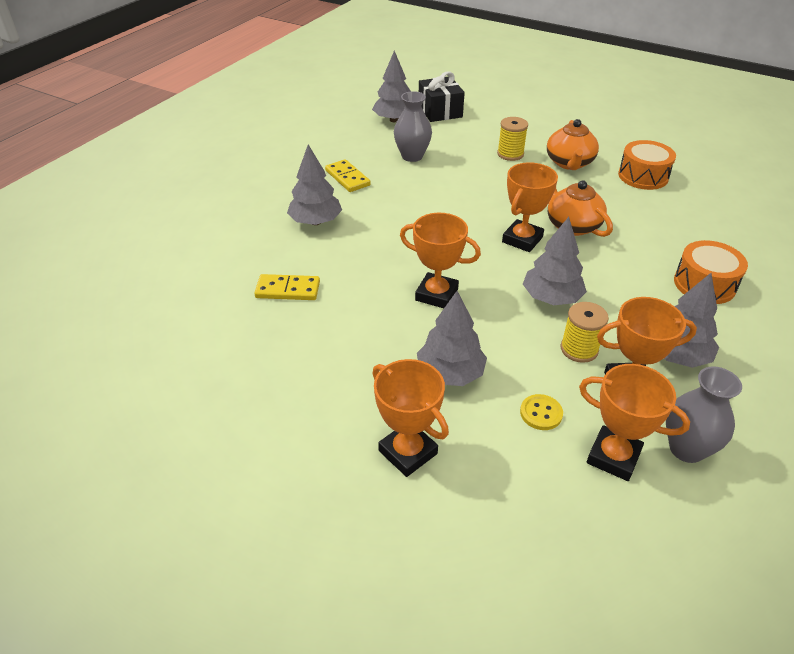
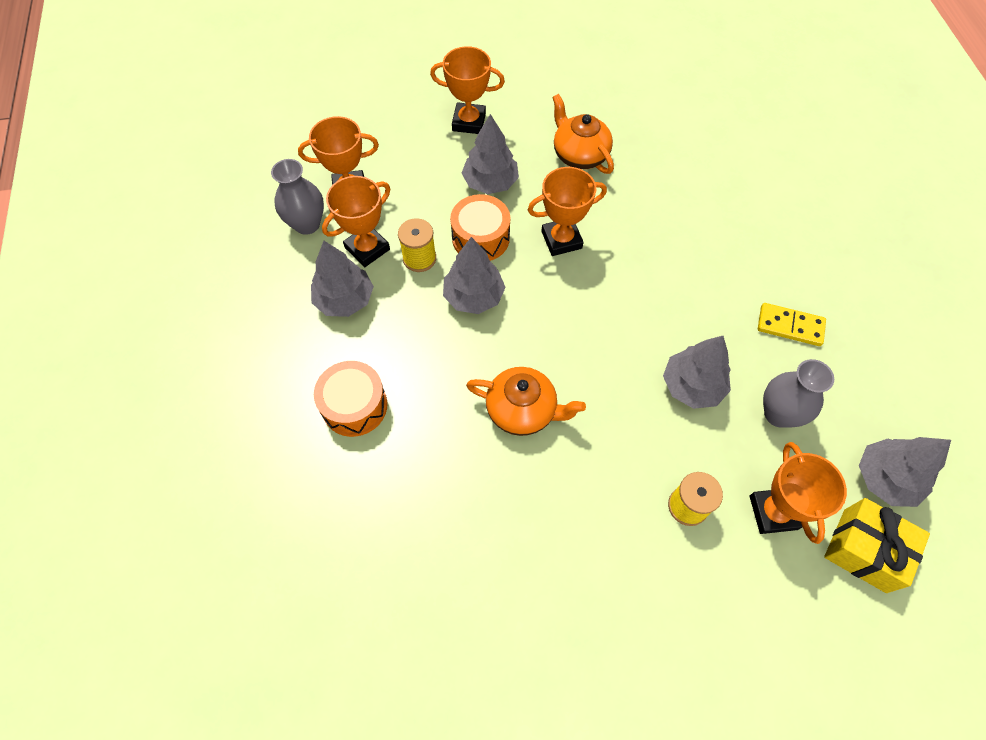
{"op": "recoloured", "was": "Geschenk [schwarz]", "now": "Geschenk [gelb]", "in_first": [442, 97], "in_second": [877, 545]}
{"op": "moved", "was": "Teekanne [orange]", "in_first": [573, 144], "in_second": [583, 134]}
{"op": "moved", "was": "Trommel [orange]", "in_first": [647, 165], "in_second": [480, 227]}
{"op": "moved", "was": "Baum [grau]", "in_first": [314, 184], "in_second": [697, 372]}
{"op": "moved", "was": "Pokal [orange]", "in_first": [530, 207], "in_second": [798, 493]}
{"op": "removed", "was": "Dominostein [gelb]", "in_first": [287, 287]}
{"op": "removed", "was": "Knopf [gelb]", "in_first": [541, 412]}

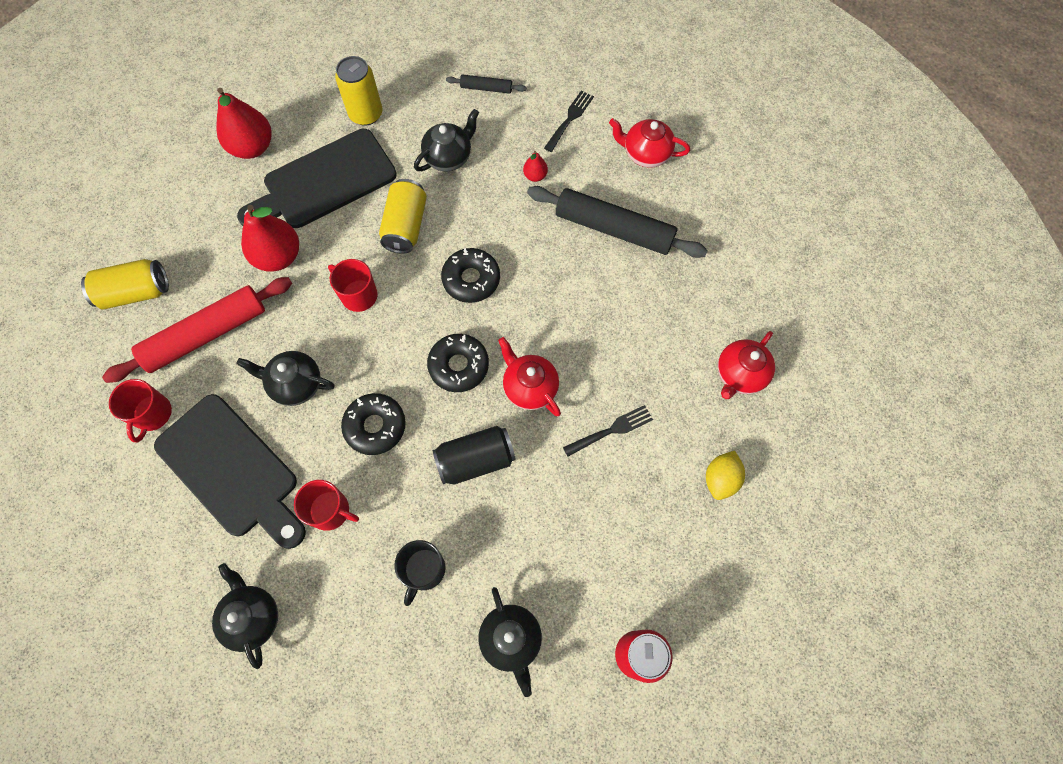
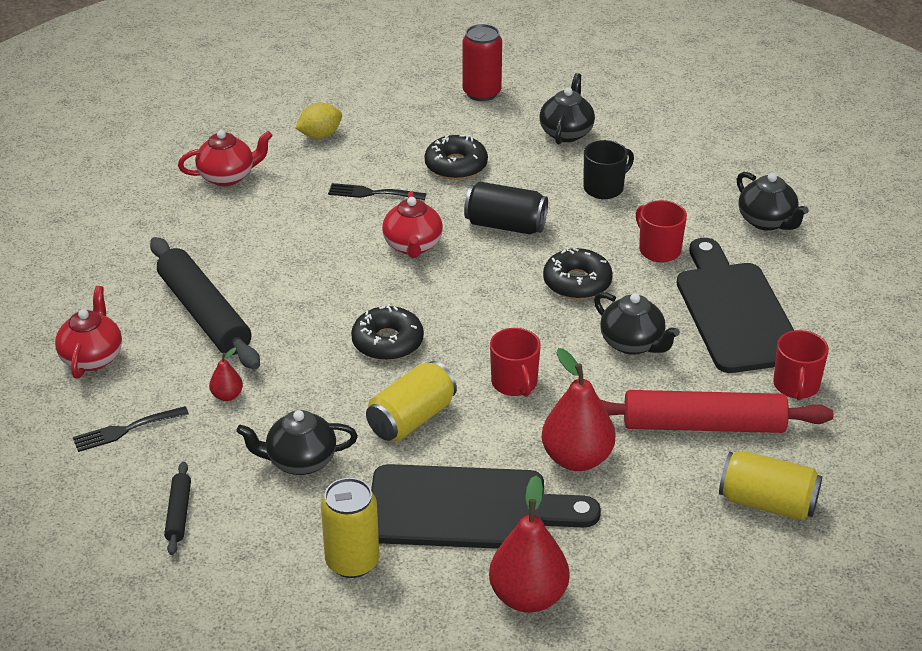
{"op": "turned", "was": "Nudelholz [schwarz]", "in_first": [486, 84], "in_second": [177, 508], "clockwise": 45}
{"op": "turned", "was": "Teekanne [rot]", "in_first": [649, 143], "in_second": [88, 332], "clockwise": -135}
{"op": "moved", "was": "Donut [schwarz]", "in_first": [458, 363], "in_second": [456, 157]}
{"op": "turned", "was": "Tasse [rot]", "in_first": [140, 410], "in_second": [801, 365], "clockwise": 150}
{"op": "turned", "was": "Teekanne [schwarz]", "in_first": [245, 616], "in_second": [773, 201], "clockwise": -45}

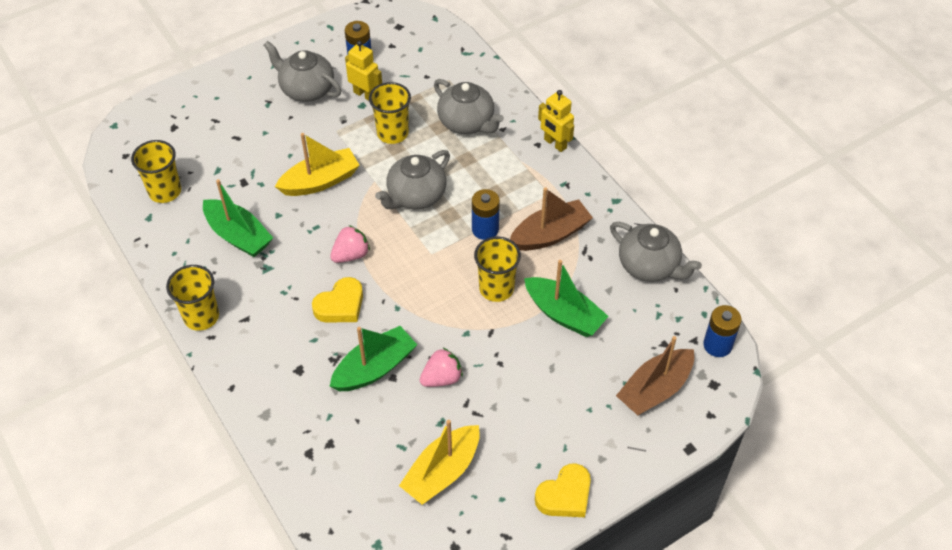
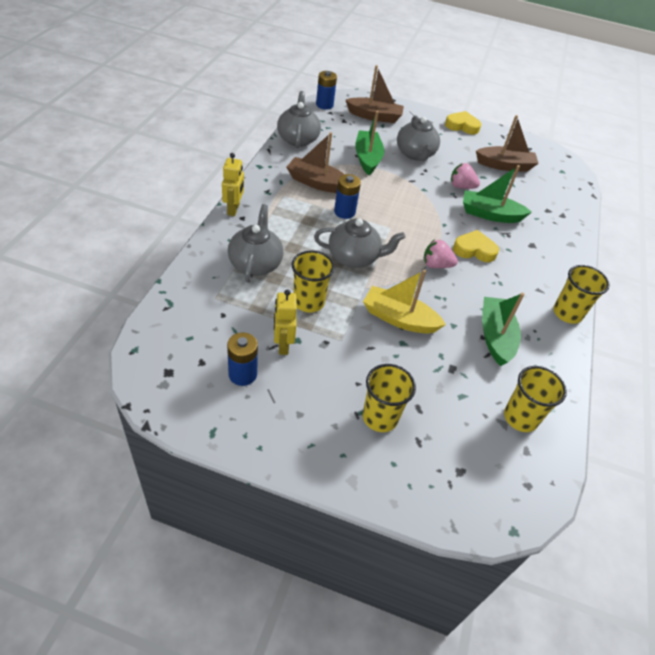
{"op": "moved", "was": "Teekanne [grau]", "in_first": [302, 71], "in_second": [418, 138]}
{"op": "moved", "was": "Becher [gelb]", "in_first": [497, 269], "in_second": [389, 398]}
{"op": "recoloured", "was": "Boot [gelb]", "now": "Boot [braun]", "in_first": [439, 462], "in_second": [507, 143]}

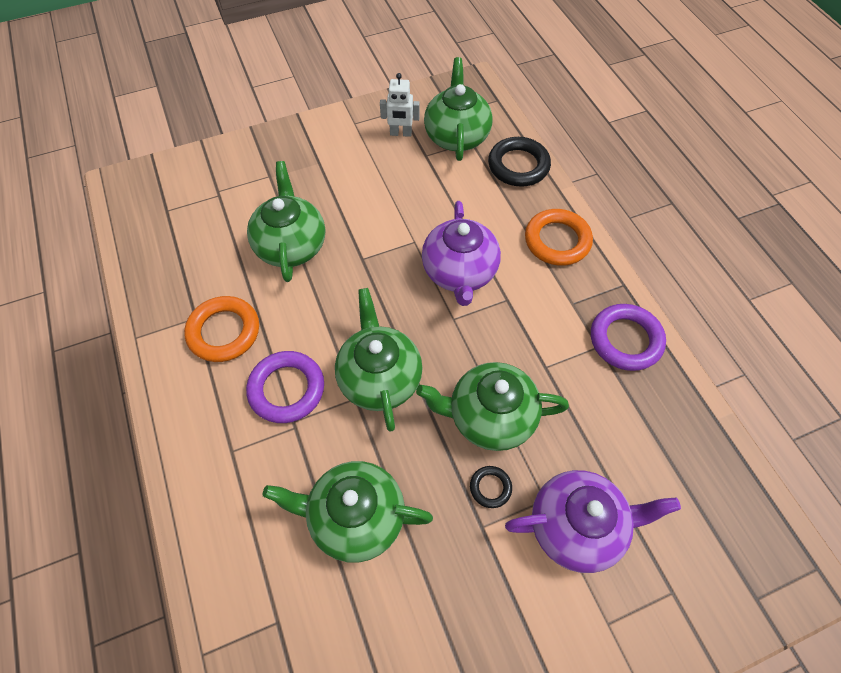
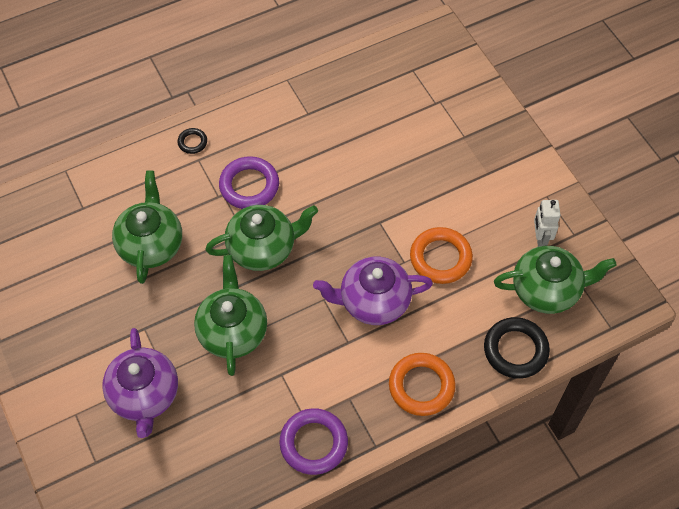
{"op": "removed", "was": "Teekanne [grün]", "in_first": [286, 221]}
{"op": "moved", "was": "Ring [orange]", "in_first": [221, 329], "in_second": [441, 255]}
{"op": "moved", "was": "Ring [schwarz]", "in_first": [491, 487], "in_second": [192, 141]}

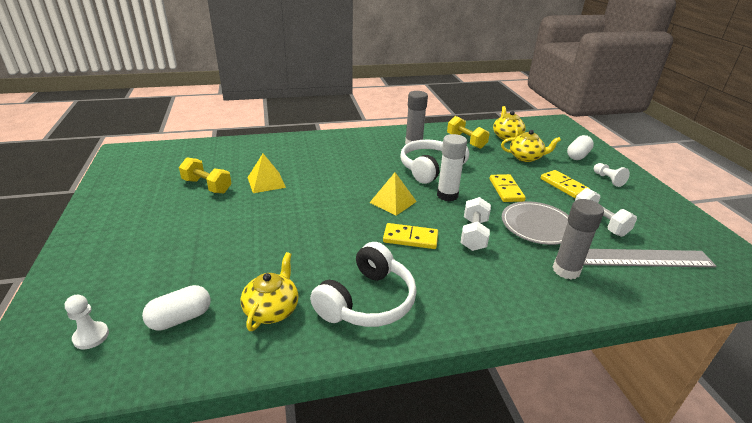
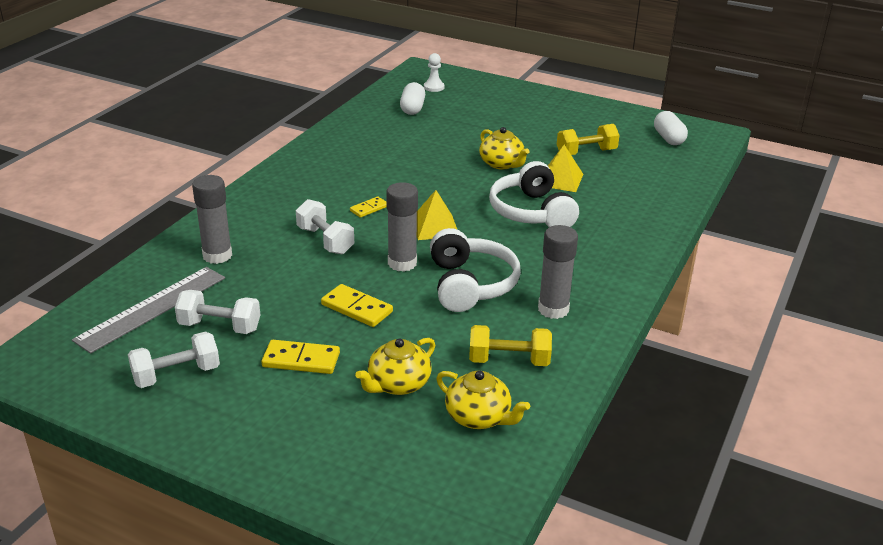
{"op": "recoloured", "was": "Klebestift [weiß]", "now": "Klebestift [grau]", "in_first": [452, 168], "in_second": [402, 227]}
{"op": "moved", "was": "Kapsel [weiß]", "in_first": [580, 147], "in_second": [671, 128]}
{"op": "removed", "was": "Bauer [weiß]", "in_first": [612, 175]}
{"op": "removed", "was": "Teller [grau]", "in_first": [535, 223]}
{"op": "resized", "was": "Dominostein [gelb]", "in_first": [410, 236], "in_second": [368, 207], "ratio": 0.63}
{"op": "moved", "was": "Kopfhörer [weiß]", "in_first": [363, 284], "in_second": [534, 194]}
{"op": "moved", "was": "Teekanne [gelb]", "in_first": [270, 291], "in_second": [504, 148]}
{"op": "added", "now": "Hantel [weiß]", "in_second": [174, 359]}

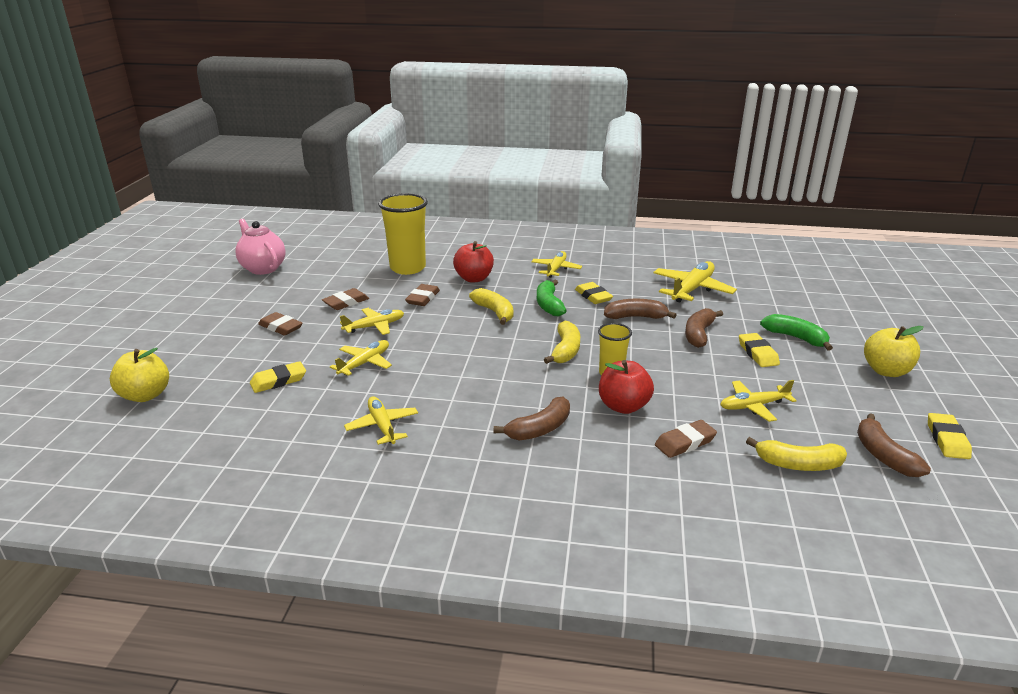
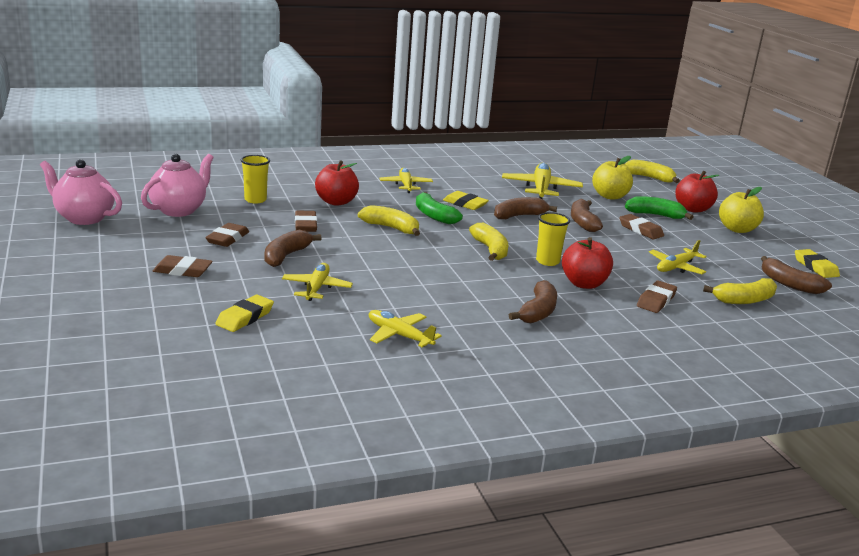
{"op": "resized", "was": "Becher [gelb]", "in_first": [403, 234], "in_second": [255, 179], "ratio": 0.54}
{"op": "replaced", "was": "Flugzeug [gelb]", "now": "Banane [braun]", "in_first": [372, 321], "in_second": [293, 248]}
{"op": "recoloured", "was": "Radiergummi [gelb]", "now": "Radiergummi [braun]", "in_first": [759, 350], "in_second": [641, 227]}
{"op": "moved", "was": "Apfel [gelb]", "in_first": [139, 375], "in_second": [612, 177]}
{"op": "added", "now": "Teekanne [rosa]", "in_second": [177, 185]}
{"op": "added", "now": "Banane [gelb]", "in_second": [652, 171]}
{"op": "added", "now": "Apfel [rot]", "in_second": [697, 191]}

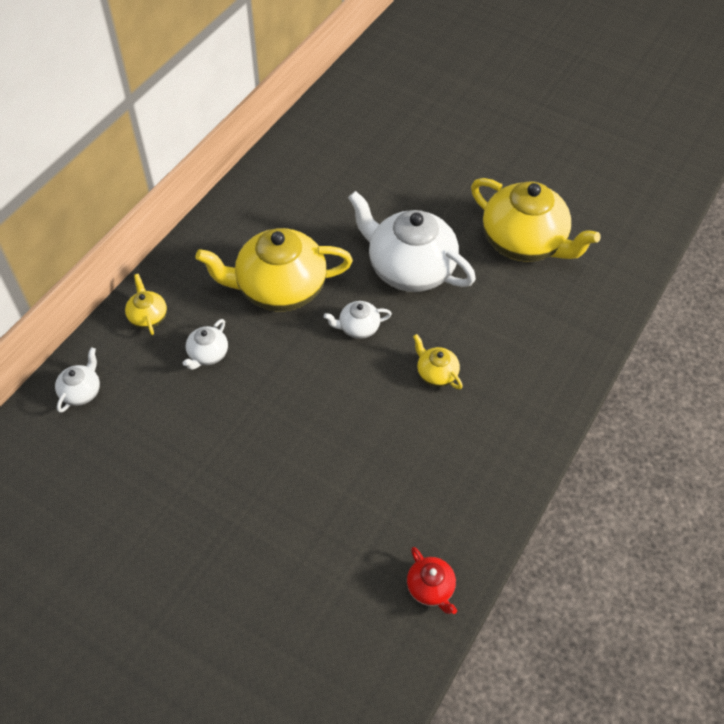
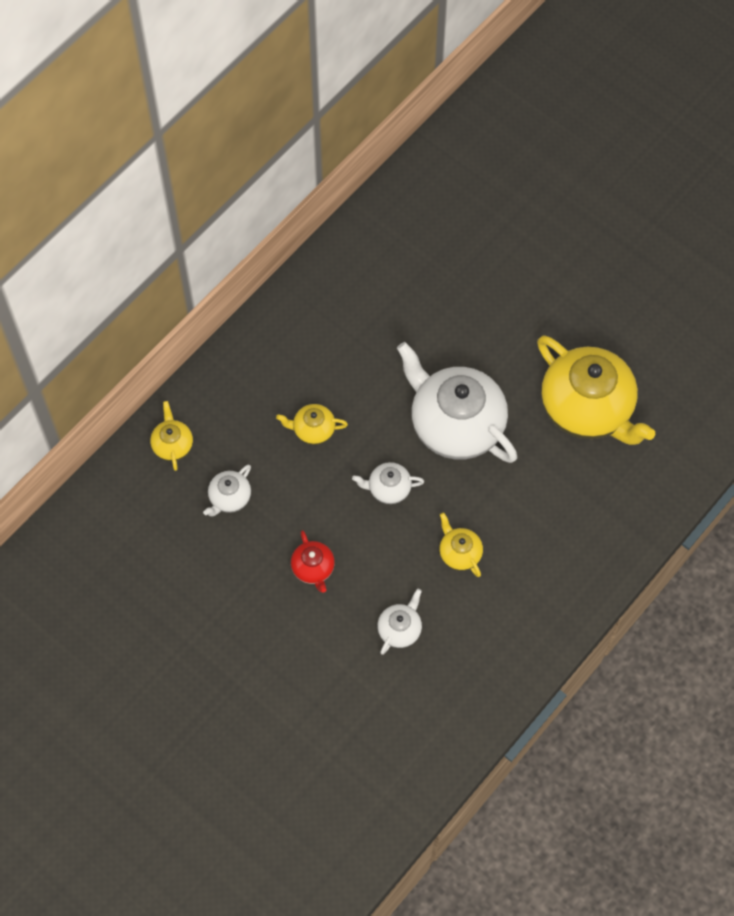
{"op": "resized", "was": "Teekanne [gelb]", "in_first": [274, 269], "in_second": [312, 424], "ratio": 0.44}
{"op": "moved", "was": "Teekanne [weiß]", "in_first": [77, 380], "in_second": [399, 622]}
{"op": "moved", "was": "Teekanne [rot]", "in_first": [432, 580], "in_second": [313, 561]}

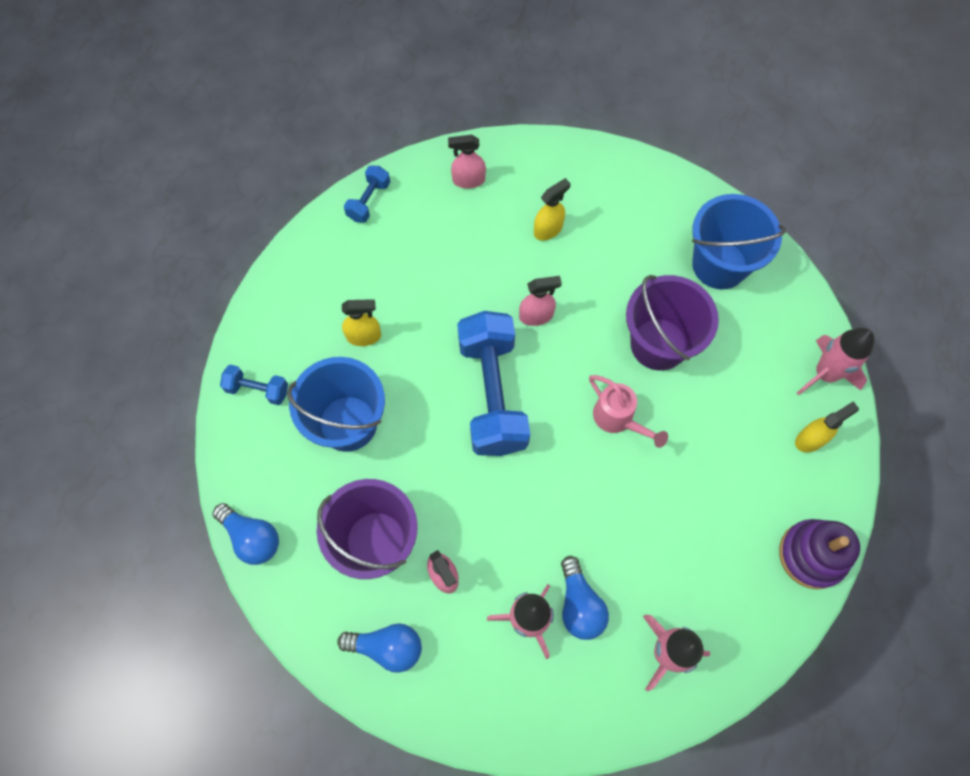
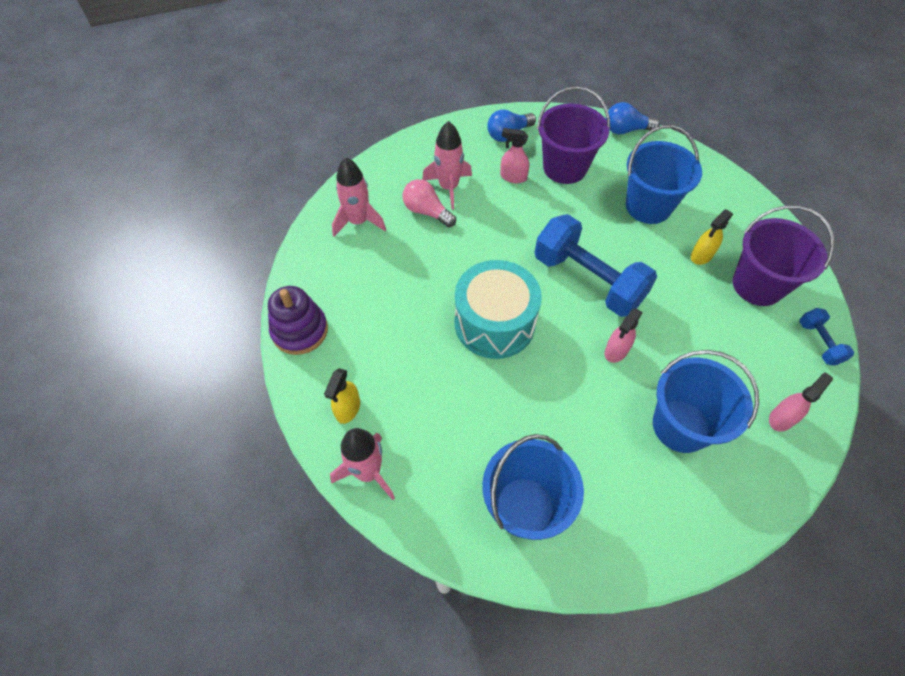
{"op": "replaced", "was": "Sprühflasche [gelb]", "now": "Eimer [blau]", "in_first": [552, 209], "in_second": [706, 401]}
{"op": "moved", "was": "Eimer [lila]", "in_first": [672, 323], "in_second": [783, 255]}
{"op": "removed", "was": "Hantel [blau]", "in_first": [254, 385]}
{"op": "replaced", "was": "Gießkanne [rosa]", "now": "Trommel [türkis]", "in_first": [628, 411], "in_second": [498, 309]}
{"op": "recoloured", "was": "Glühbirne [blau]", "now": "Glühbirne [rosa]", "in_first": [585, 598], "in_second": [429, 203]}

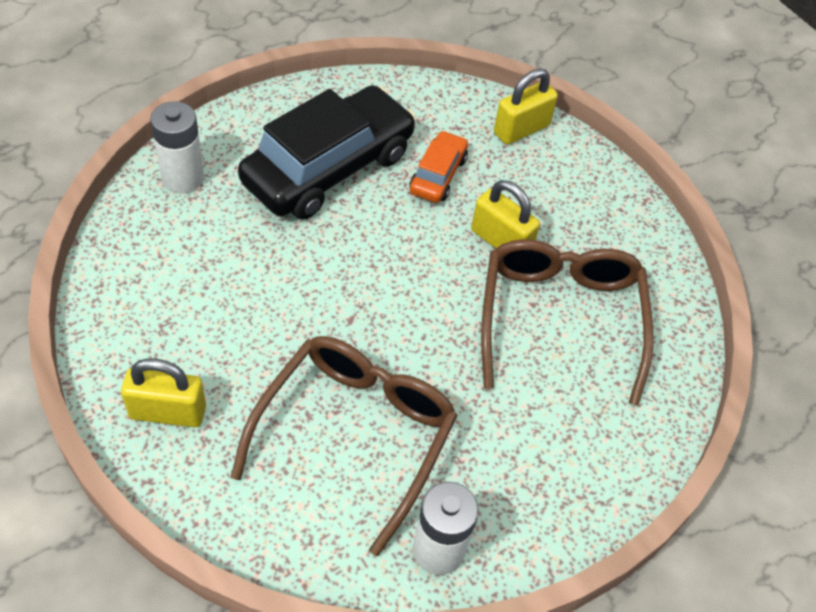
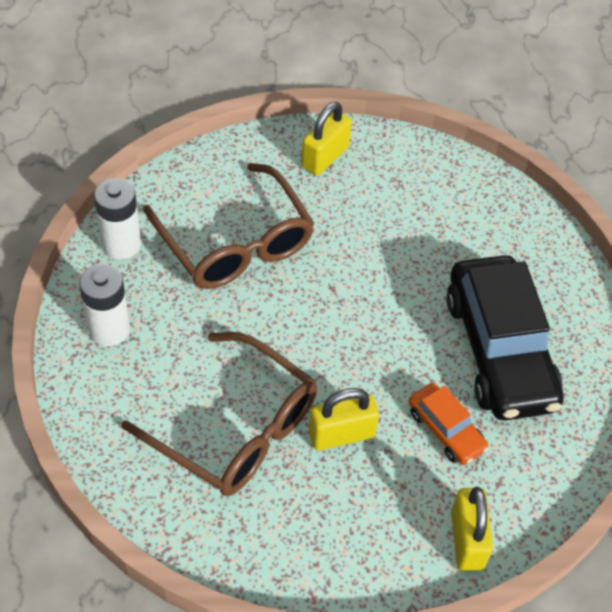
{"op": "moved", "was": "Batterie [weiß]", "in_first": [177, 147], "in_second": [104, 305]}

